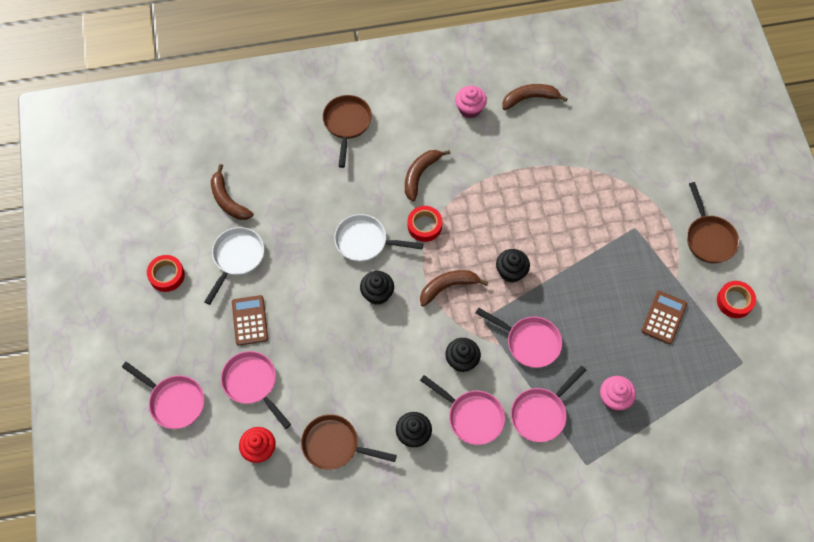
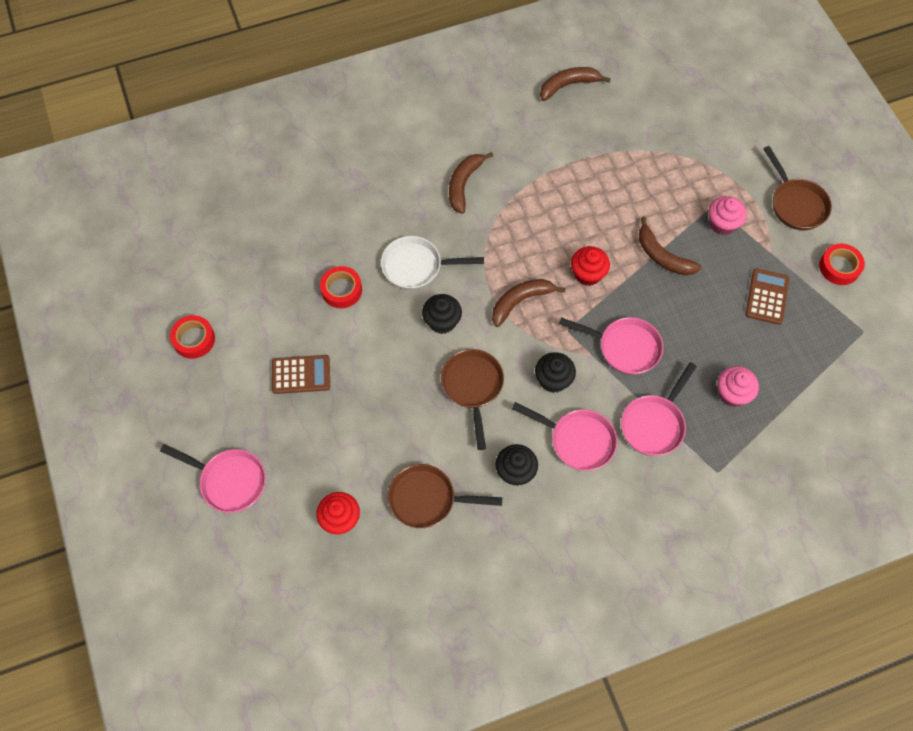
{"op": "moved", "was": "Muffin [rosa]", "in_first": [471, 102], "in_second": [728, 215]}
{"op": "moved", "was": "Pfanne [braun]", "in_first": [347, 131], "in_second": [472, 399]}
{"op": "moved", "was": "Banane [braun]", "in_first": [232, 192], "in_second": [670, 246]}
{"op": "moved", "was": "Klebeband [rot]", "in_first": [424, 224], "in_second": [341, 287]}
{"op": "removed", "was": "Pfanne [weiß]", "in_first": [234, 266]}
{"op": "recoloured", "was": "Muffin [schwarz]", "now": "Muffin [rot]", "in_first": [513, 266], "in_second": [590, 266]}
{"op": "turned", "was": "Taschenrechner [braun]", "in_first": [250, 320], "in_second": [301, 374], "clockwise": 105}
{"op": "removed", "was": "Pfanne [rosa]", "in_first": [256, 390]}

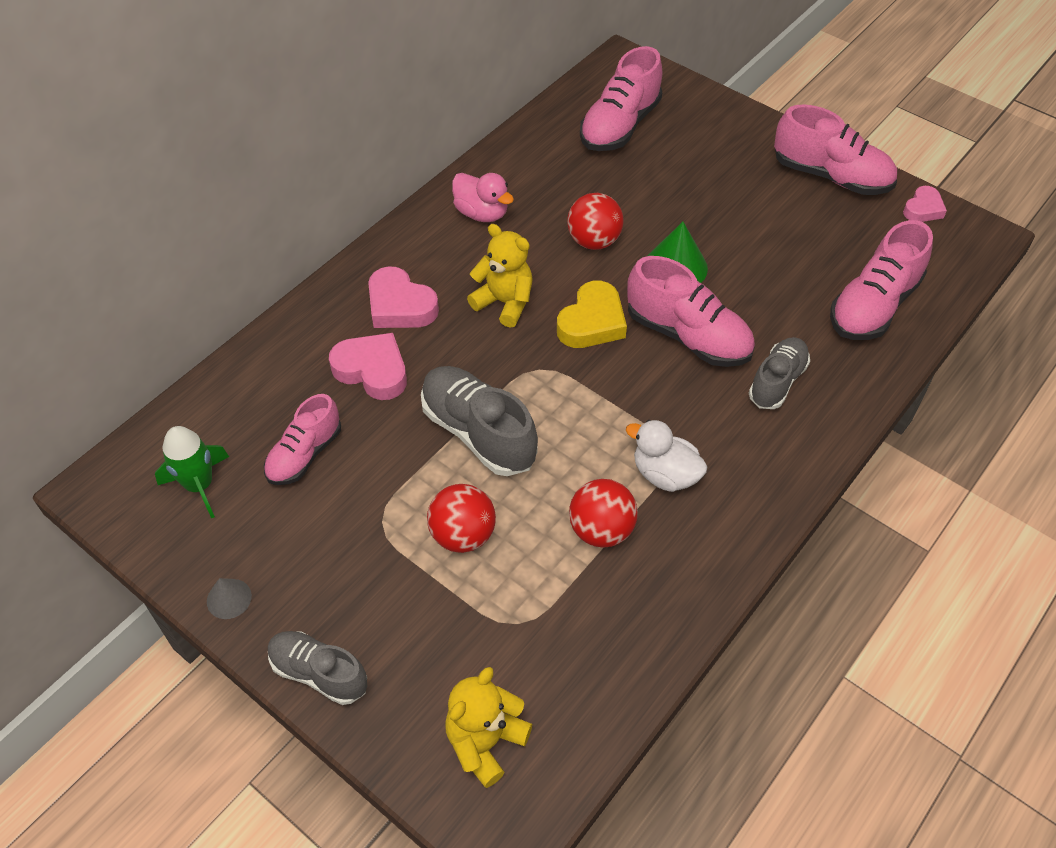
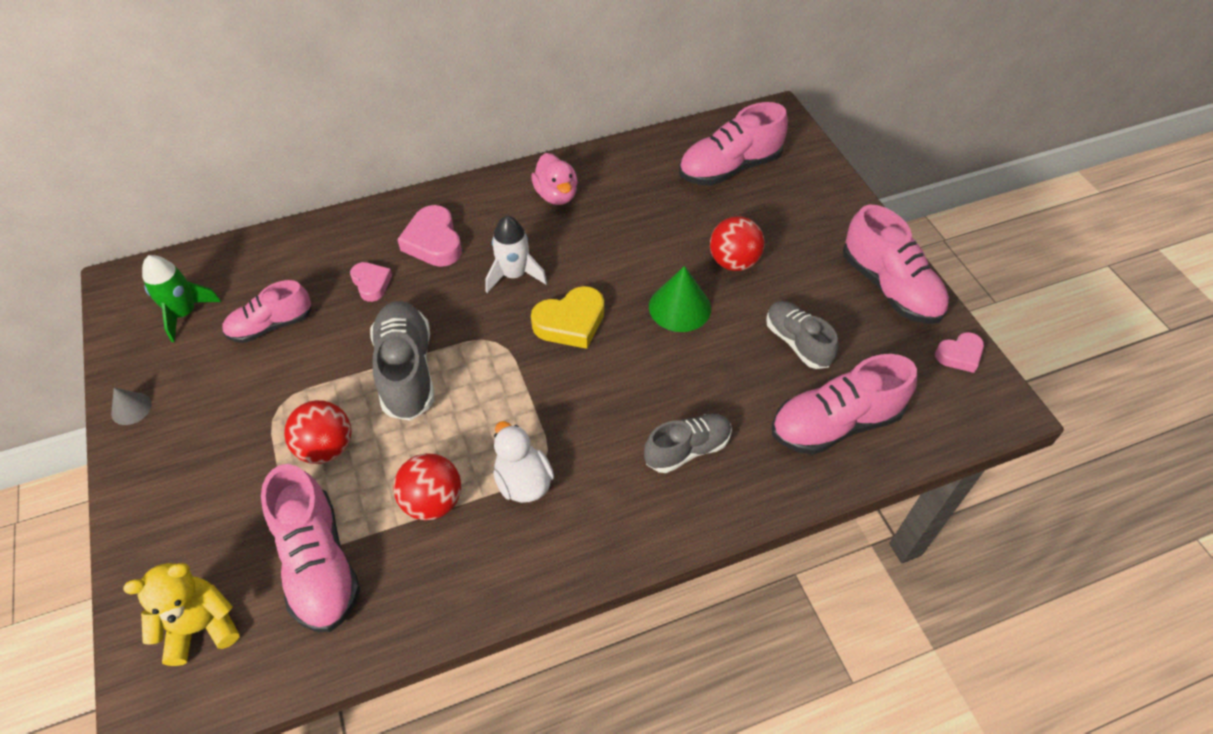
{"op": "moved", "was": "Ball [rot]", "in_first": [595, 221], "in_second": [737, 243]}
{"op": "replaced", "was": "Teddybär [gelb]", "now": "Rakete [weiß]", "in_first": [500, 276], "in_second": [516, 254]}
{"op": "moved", "was": "Schuh [rosa]", "in_first": [691, 311], "in_second": [310, 548]}
{"op": "resized", "was": "Herz [rosa]", "in_first": [368, 366], "in_second": [371, 282], "ratio": 0.62}
{"op": "moved", "was": "Schuh [grau]", "in_first": [317, 668], "in_second": [802, 335]}

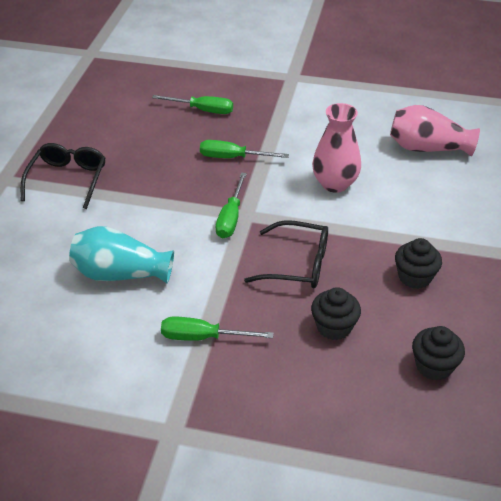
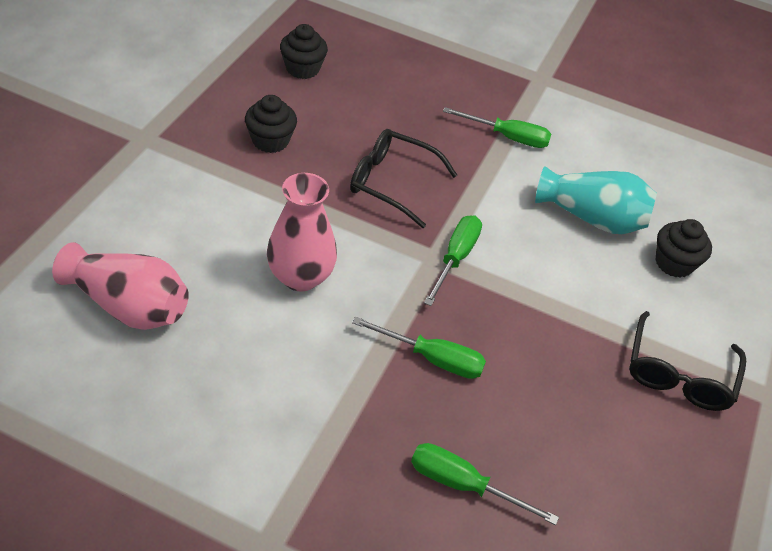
{"op": "moved", "was": "Muffin [schwarz]", "in_first": [336, 313], "in_second": [684, 248]}

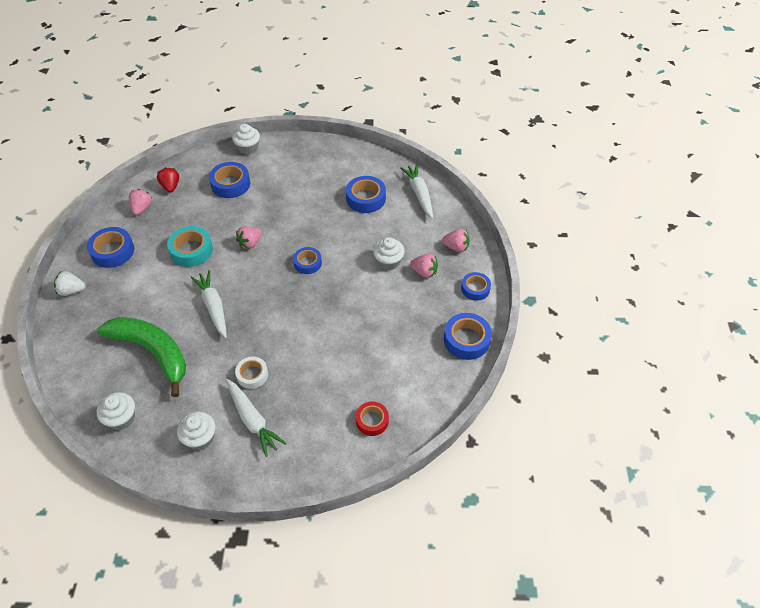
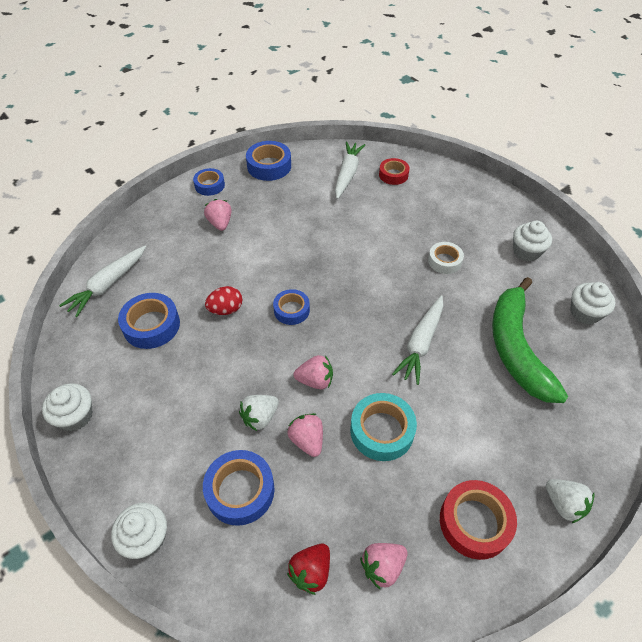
{"op": "recoloured", "was": "Klebeband [blau]", "now": "Klebeband [rot]", "in_first": [110, 247], "in_second": [478, 520]}
{"op": "moved", "was": "Erdbeere [rosa]", "in_first": [456, 240], "in_second": [305, 435]}
{"op": "moved", "was": "Muffin [weiß]", "in_first": [389, 253], "in_second": [67, 407]}
{"op": "moved", "was": "Karotte [weiß]", "in_first": [256, 418], "in_second": [350, 170]}
{"op": "added", "now": "Ei [rot]", "in_second": [224, 300]}
{"op": "added", "now": "Erdbeere [weiß]", "in_second": [259, 413]}

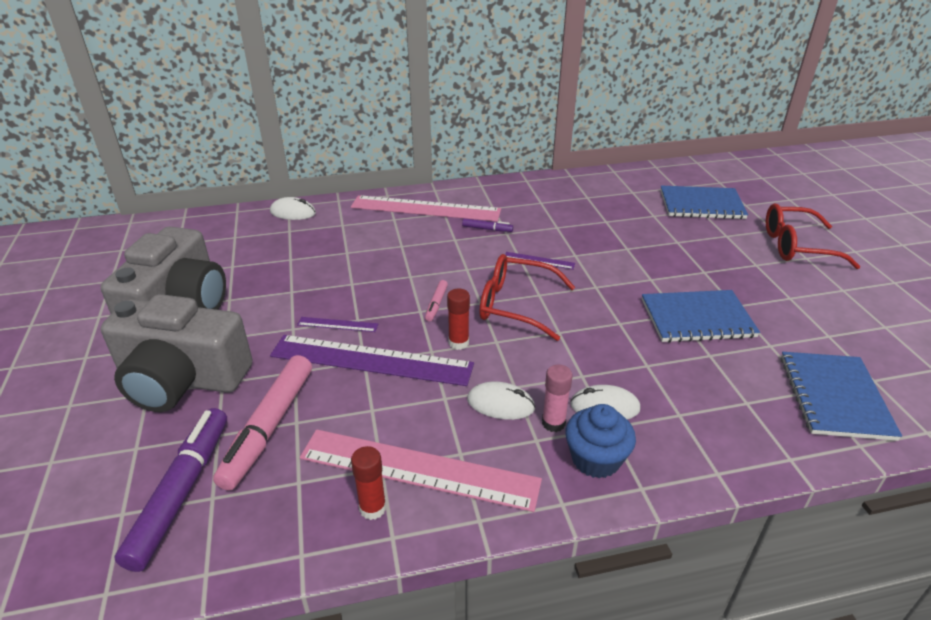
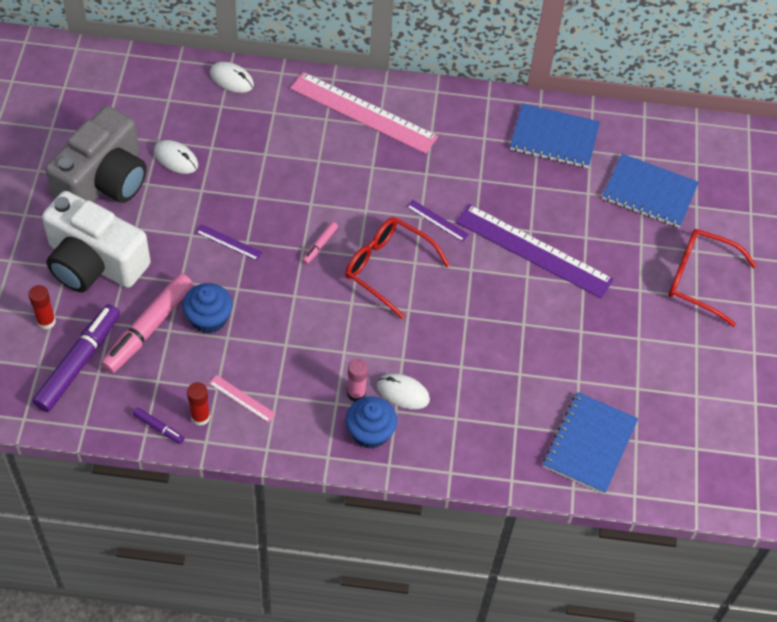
{"op": "moved", "was": "Filzstift [lila]", "in_first": [487, 225], "in_second": [159, 425]}
{"op": "moved", "was": "Klebestift [rot]", "in_first": [458, 319], "in_second": [42, 307]}
{"op": "moved", "was": "Notizbuch [blau]", "in_first": [701, 316], "in_second": [555, 135]}
{"op": "recoloured", "was": "Kamera [grau]", "now": "Kamera [weiß]", "in_first": [176, 353], "in_second": [96, 241]}
{"op": "moved", "was": "Lineal [lila]", "in_first": [372, 360], "in_second": [535, 251]}
{"op": "moved", "was": "Computermaus [weiß]", "in_first": [501, 400], "in_second": [176, 157]}
{"op": "resized", "was": "Lineal [rosa]", "in_first": [421, 470], "in_second": [242, 399], "ratio": 0.42}
{"op": "added", "now": "Muffin [blau]", "in_second": [207, 308]}

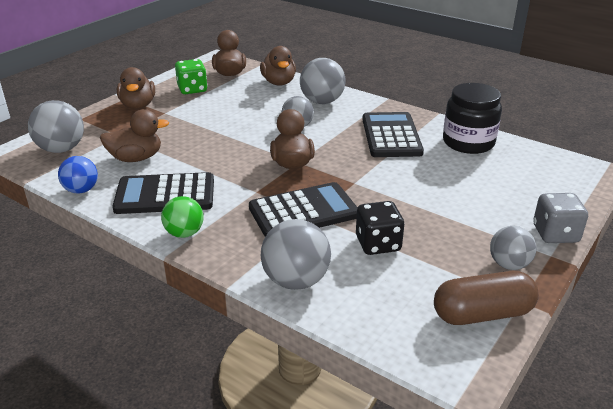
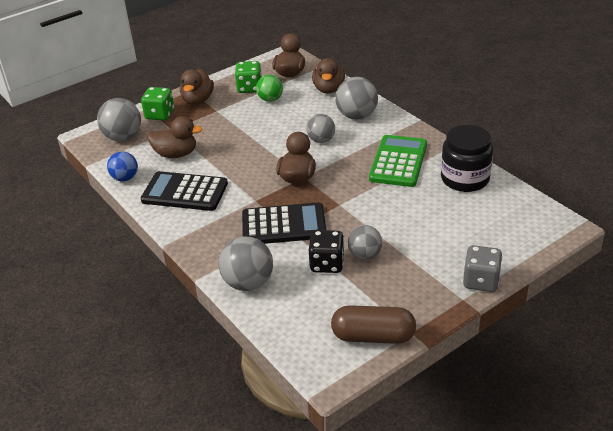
{"op": "recoloured", "was": "Taschenrechner [schwarz]", "now": "Taschenrechner [grün]", "in_first": [393, 134], "in_second": [398, 161]}
{"op": "moved", "was": "Ball [grün]", "in_first": [182, 217], "in_second": [269, 88]}
{"op": "moved", "was": "Ball [grau]", "in_first": [513, 248], "in_second": [365, 242]}
{"op": "added", "now": "Spielwürfel [grün]", "in_second": [157, 104]}

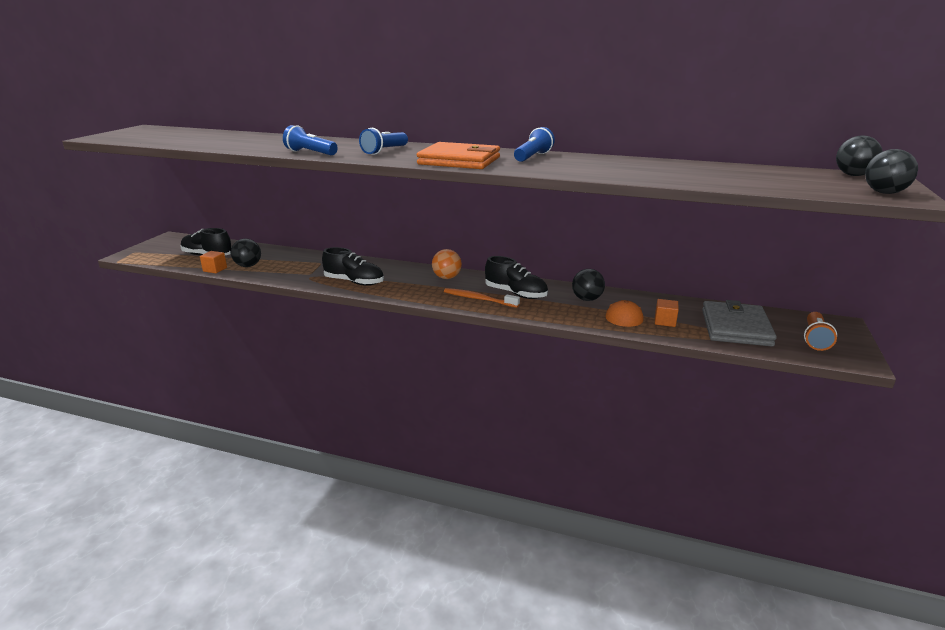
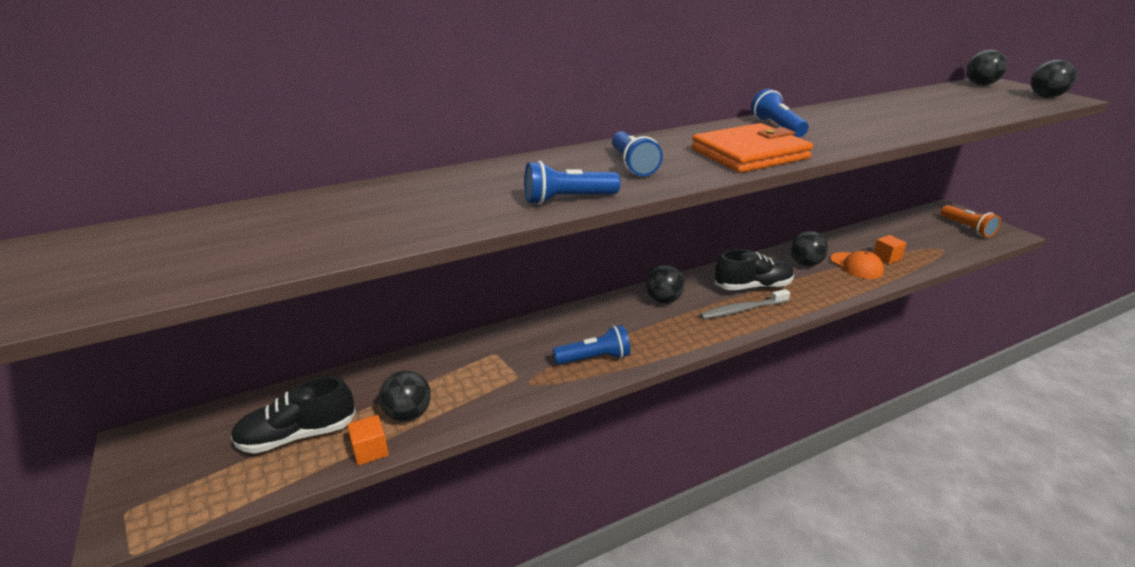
{"op": "replaced", "was": "Schuh [schwarz]", "now": "Taschenlampe [blau]", "in_first": [353, 266], "in_second": [592, 345]}
{"op": "recoloured", "was": "Ball [orange]", "now": "Ball [schwarz]", "in_first": [447, 264], "in_second": [665, 284]}
{"op": "recoloured", "was": "Zahnbürste [orange]", "now": "Zahnbürste [grau]", "in_first": [482, 298], "in_second": [745, 304]}
{"op": "removed", "was": "Geldbörse [grau]", "in_first": [739, 323]}

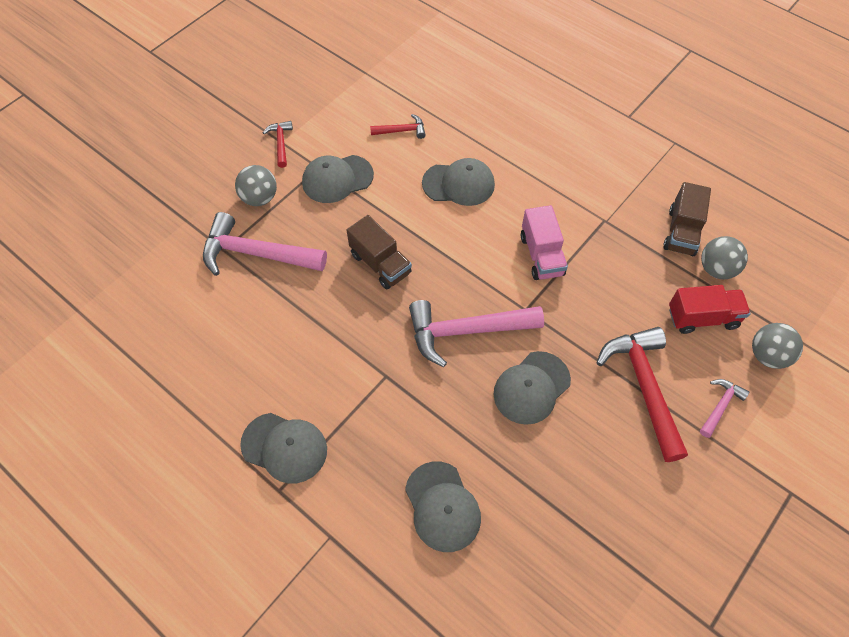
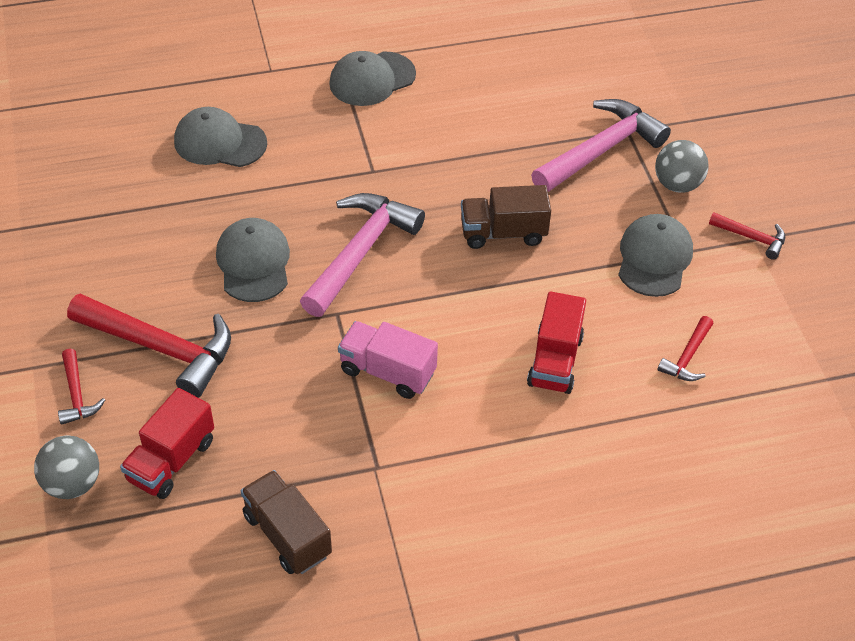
{"op": "replaced", "was": "Kappe [grau]", "now": "Lastwagen [rot]", "in_first": [458, 182], "in_second": [556, 342]}
{"op": "removed", "was": "Ball [grau]", "in_first": [724, 257]}
{"op": "recoloured", "was": "Hammer [rosa]", "now": "Hammer [rot]", "in_first": [725, 408], "in_second": [81, 387]}

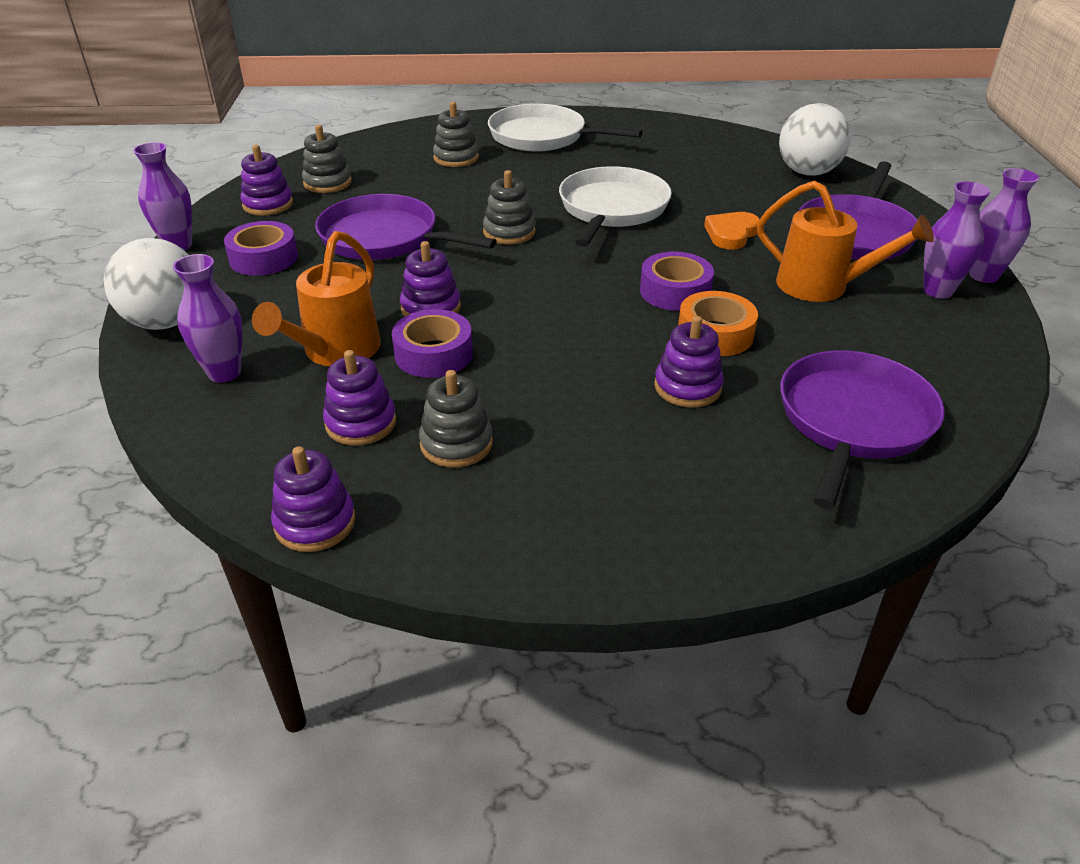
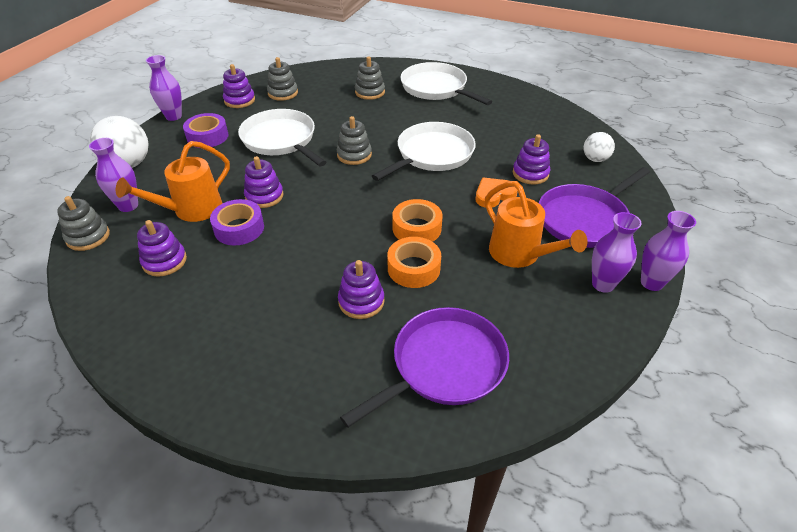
{"op": "resized", "was": "Ball [weiß]", "in_first": [815, 139], "in_second": [599, 147], "ratio": 0.58}
{"op": "recoloured", "was": "Pfanne [lila]", "now": "Pfanne [weiß]", "in_first": [406, 227], "in_second": [282, 137]}
{"op": "recoloured", "was": "Klebeband [lila]", "now": "Klebeband [orange]", "in_first": [677, 281], "in_second": [417, 220]}
{"op": "moved", "was": "Stapelspielzeug [grau]", "in_first": [456, 419], "in_second": [83, 223]}
{"op": "moved", "was": "Stapelspielzeug [lila]", "in_first": [313, 499], "in_second": [531, 159]}

